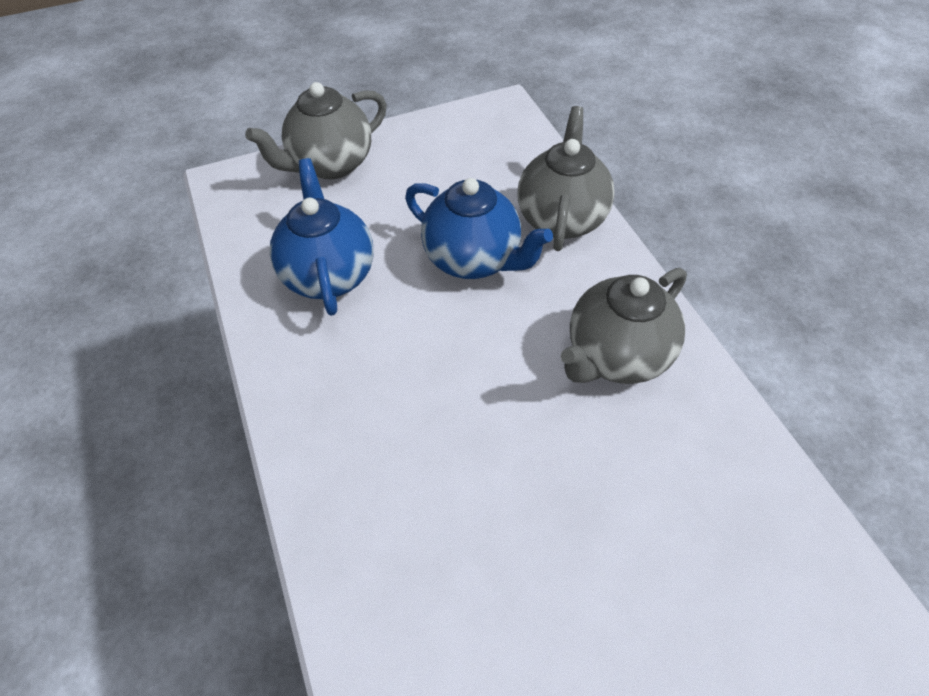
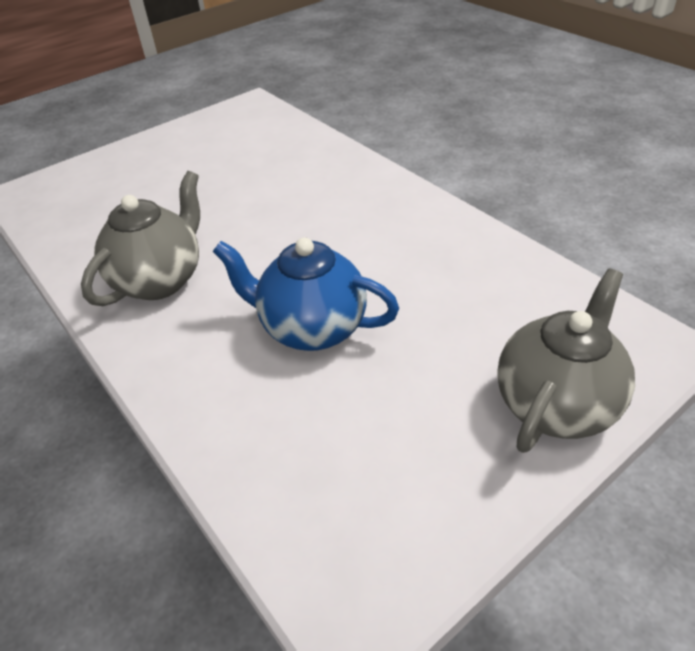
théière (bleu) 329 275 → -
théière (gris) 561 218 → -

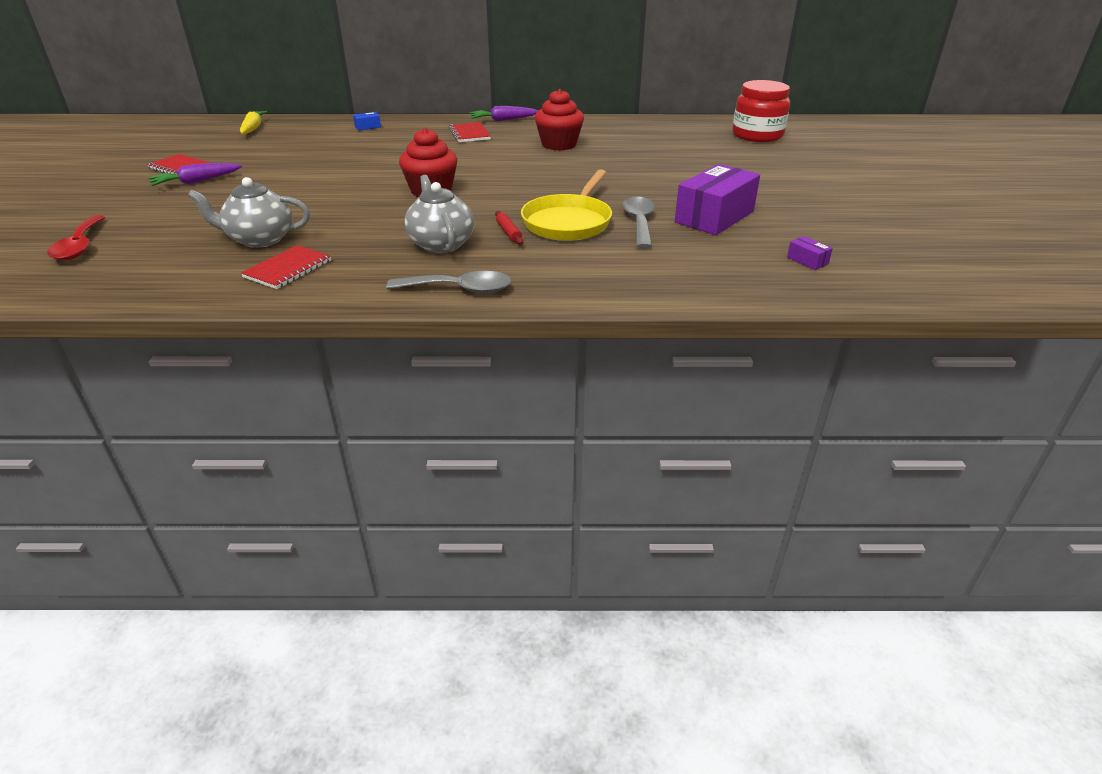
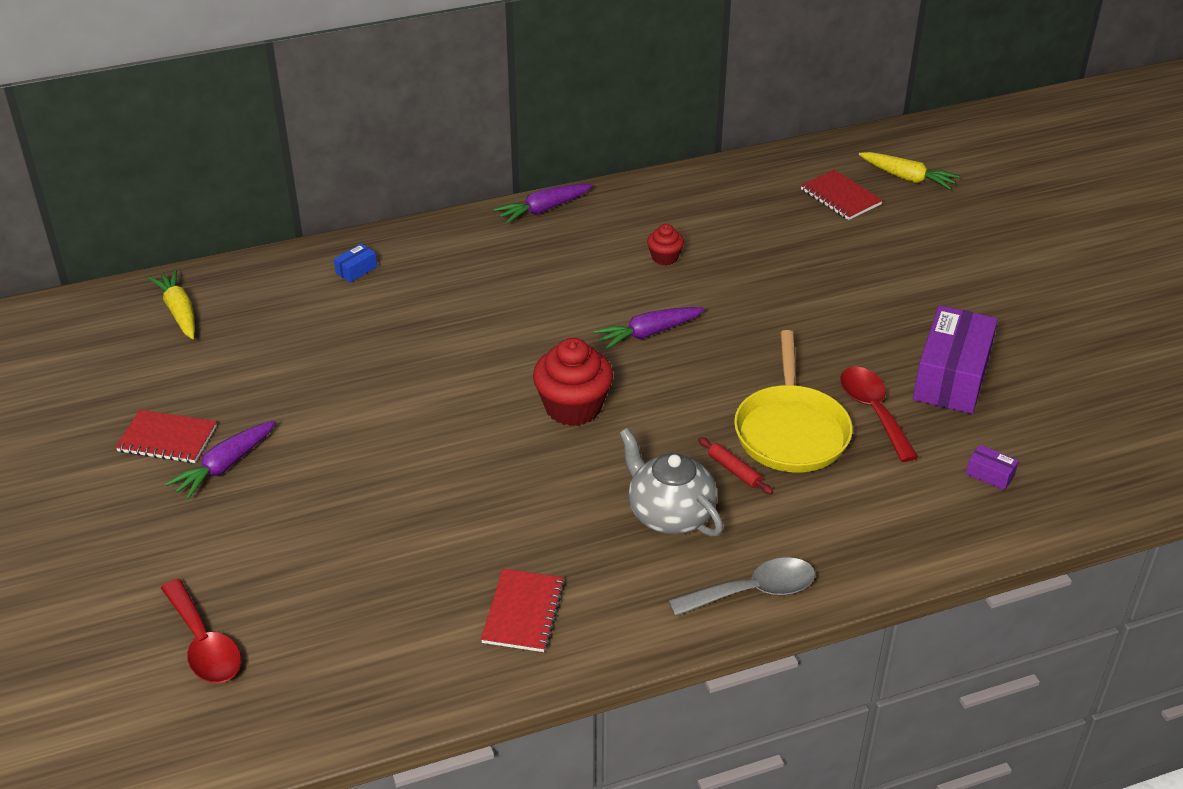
théière (gris) 260 239 → -
- → carotte (violet) 648 333
carnet (rouge) 469 134 → carnet (rouge) 840 197, moved
boîte (violet) 807 261 → boîte (violet) 990 475, moved
bocal (rouge) 757 135 → carotte (jaune) 907 178
cuillère (gris) 639 222 → cuillère (rouge) 873 411
muffin (rouge) 559 145 → muffin (rouge) 664 257, x0.52

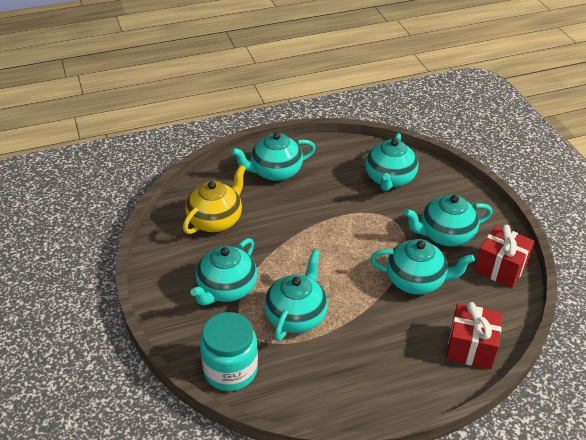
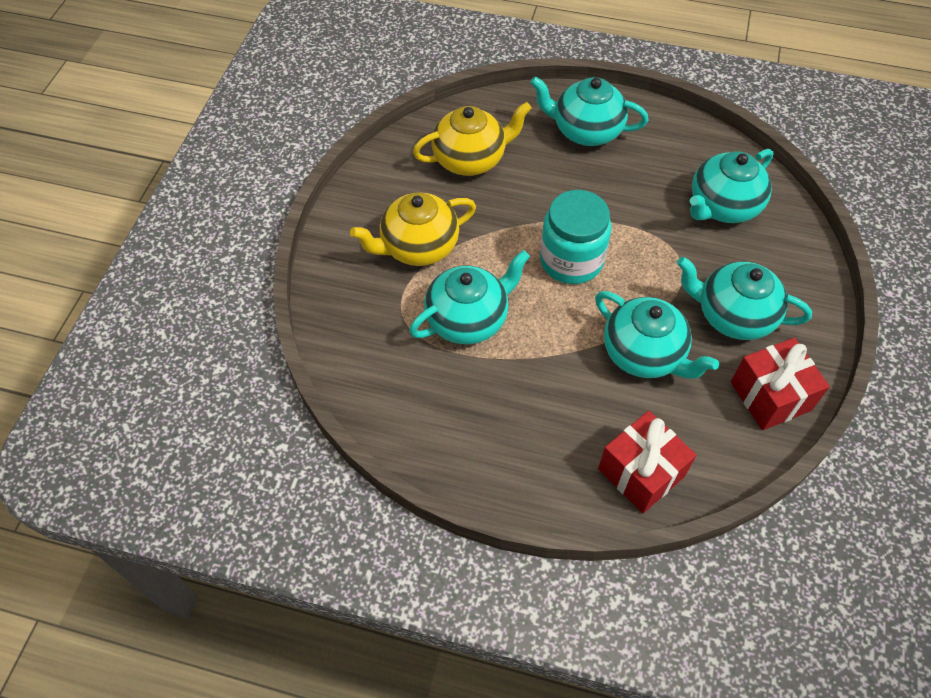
bocal (turquoise) 230 370 → bocal (turquoise) 571 260, moved
théière (turquoise) 226 289 → théière (jaune) 418 247

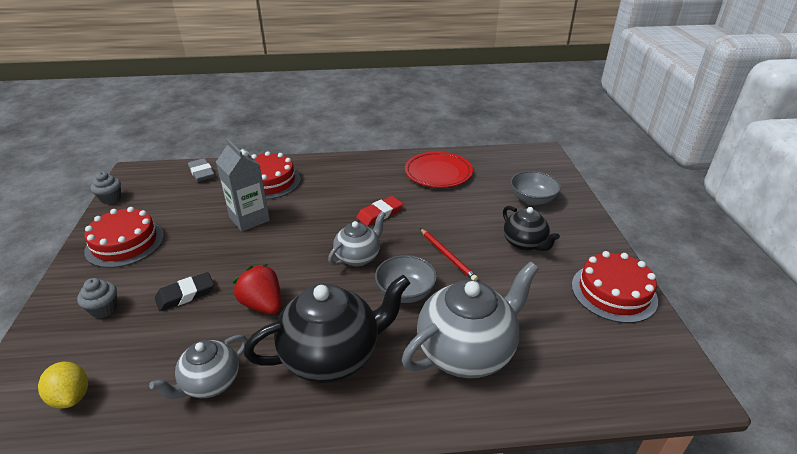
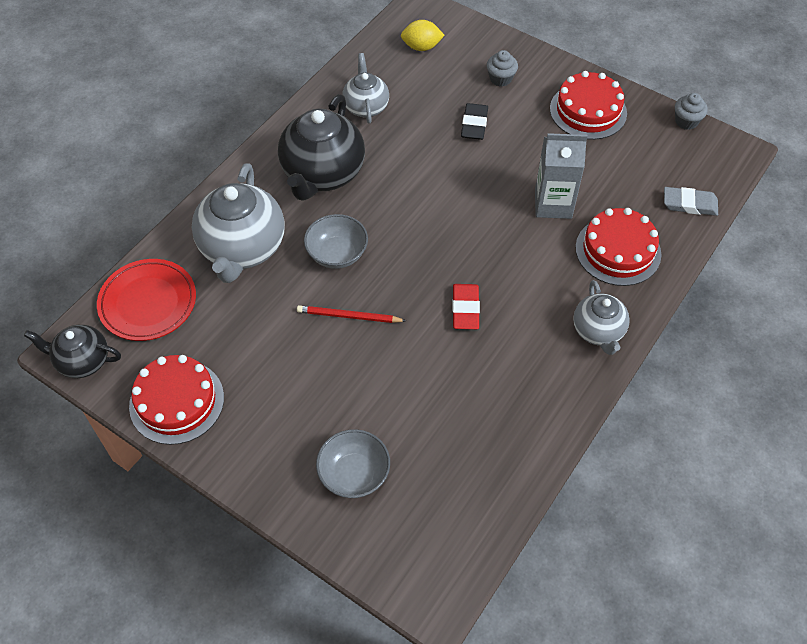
fraise (rouge) 262 304 → -
théière (gris) 358 257 → théière (gris) 598 331, moved
assiette (rouge) 438 173 → assiette (rouge) 148 303, moved
théière (noir) 525 243 → théière (noir) 82 361, moved

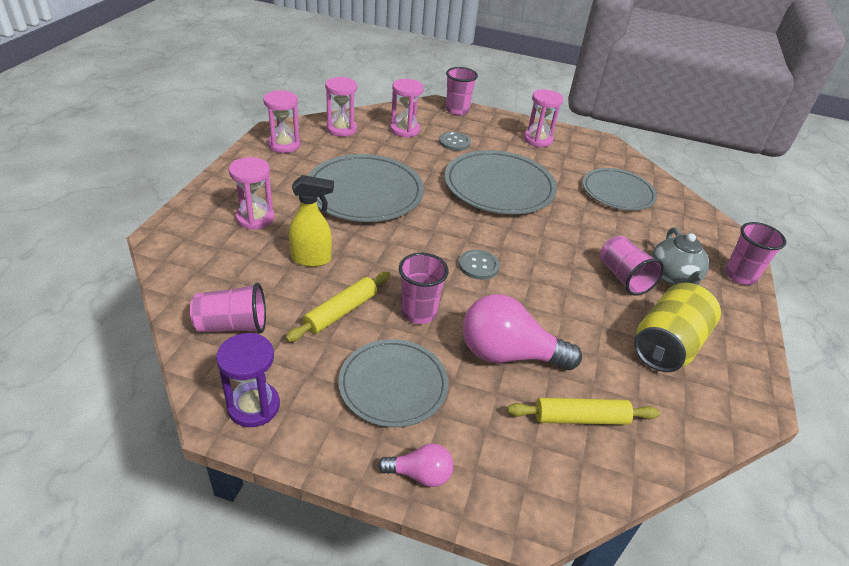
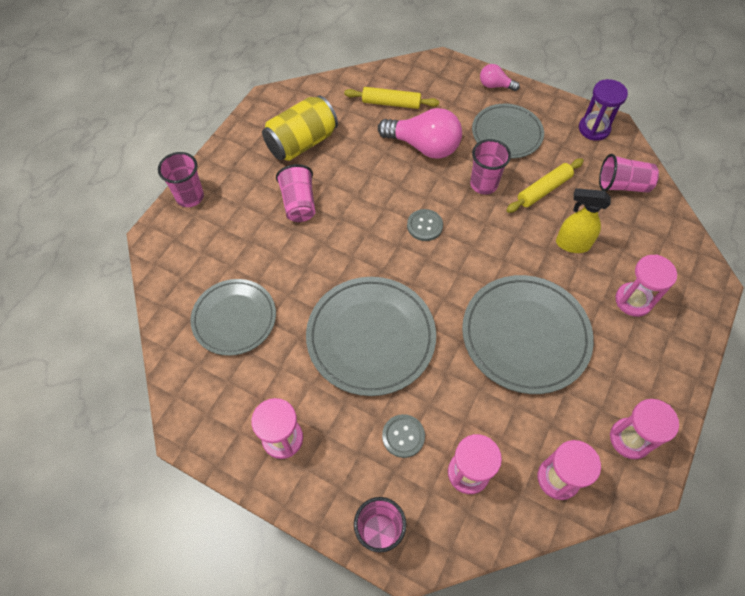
théière (gris) 673 276 → -

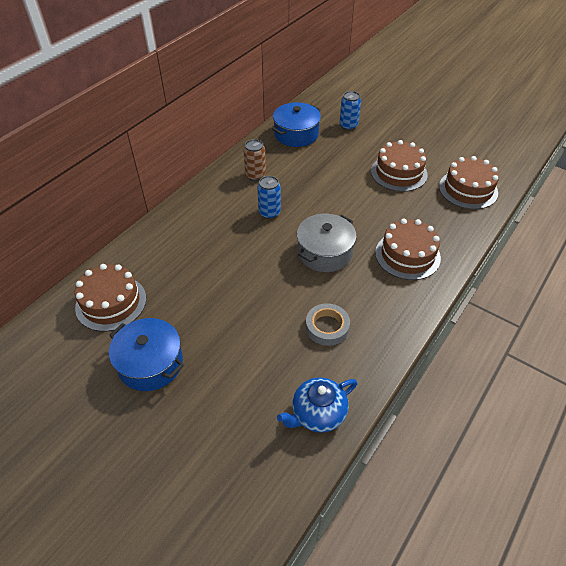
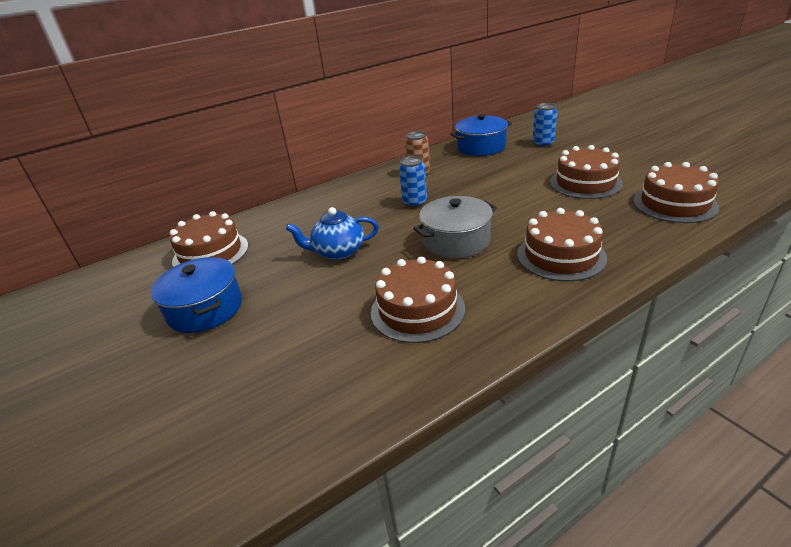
théière (bleu) 317 414 → théière (bleu) 338 252, moved
ruban adhésif (gris) 327 327 → gâteau (marron) 417 310

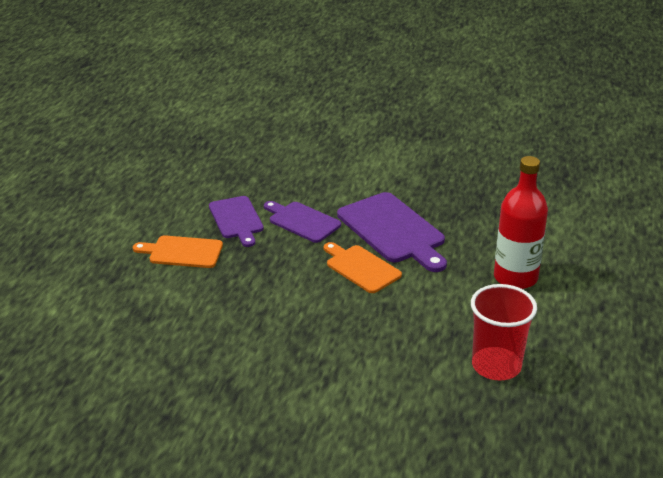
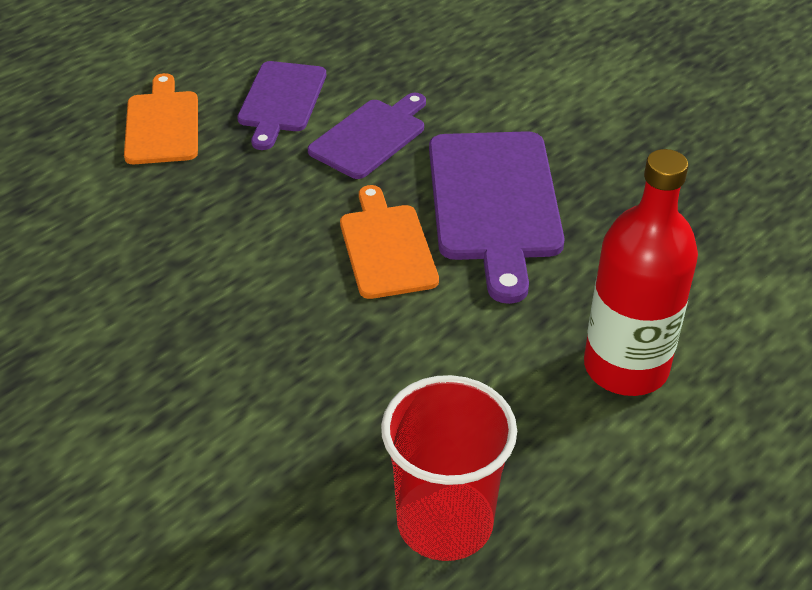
planche à découper (orange) 182 252 → planche à découper (orange) 162 124, 45 degrees clockwise
planche à découper (violet) 302 221 → planche à découper (violet) 370 136, 60 degrees clockwise

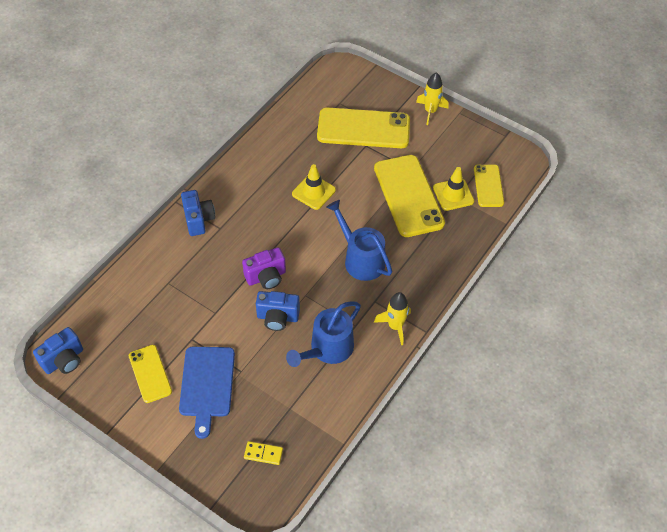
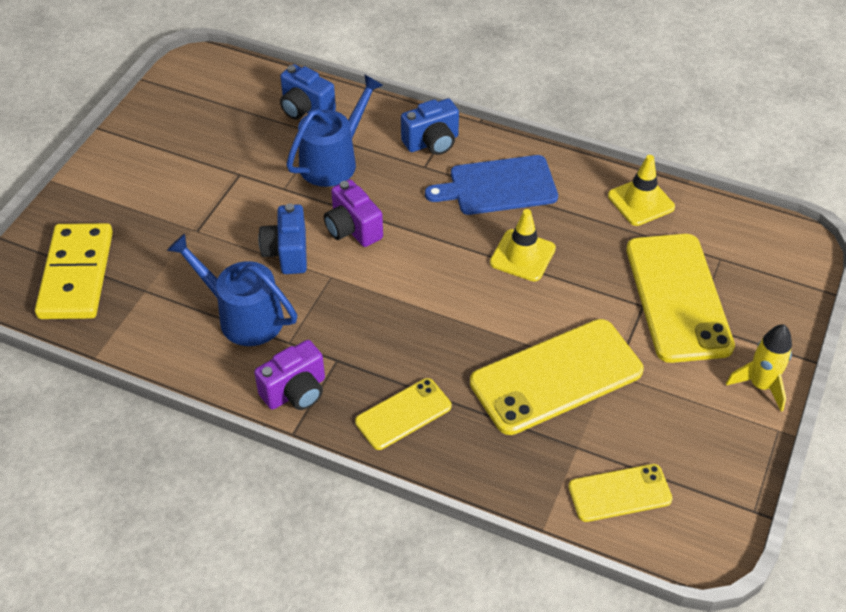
appareil photo (bleu) 64 360 → appareil photo (bleu) 305 109, moved
téléphone (jaune) 150 373 → téléphone (jaune) 403 414, moved
planche à découper (bleu) 207 385 → planche à découper (bleu) 498 186, moved
arrosoir (bleu) 360 259 → arrosoir (bleu) 333 161, moved
cône de chantier (jaune) 453 194 → cône de chantier (jaune) 641 201, moved
fusée (jaune) 395 326 → appareil photo (violet) 295 392
domino (jaune) 263 454 → domino (jaune) 76 275, x2.38

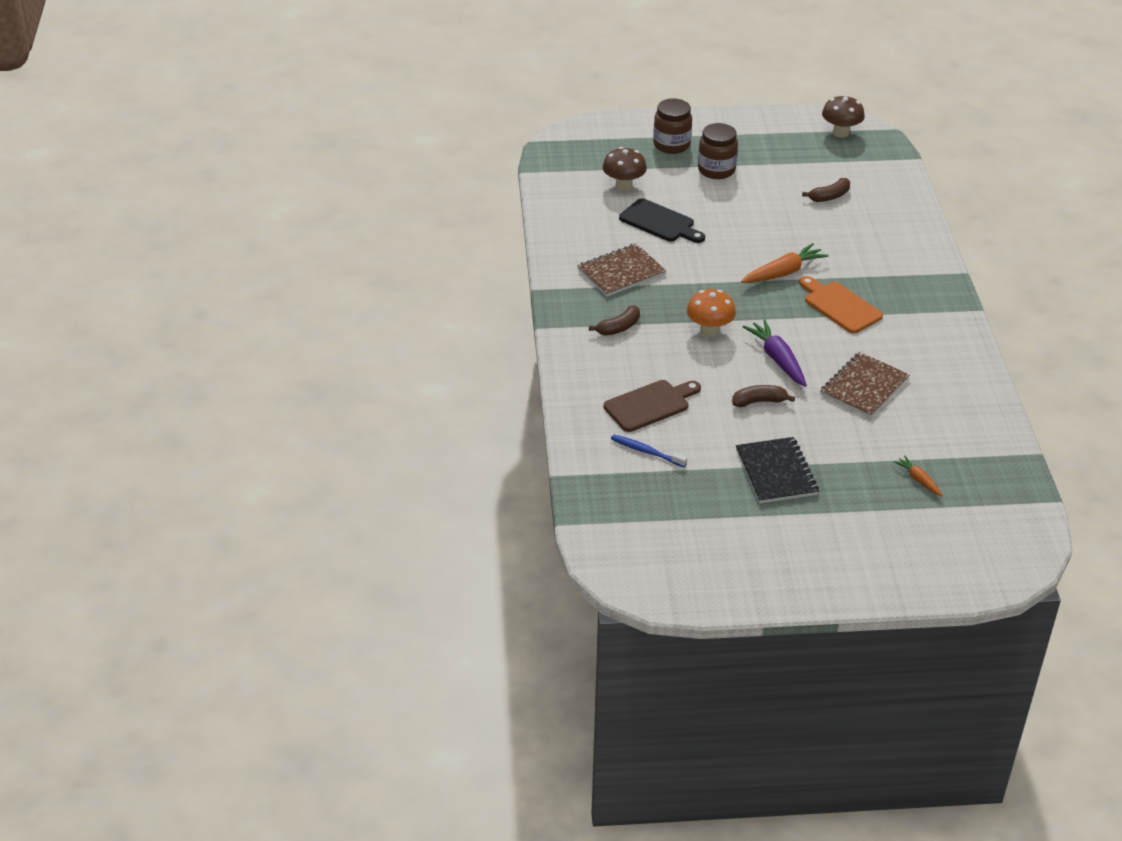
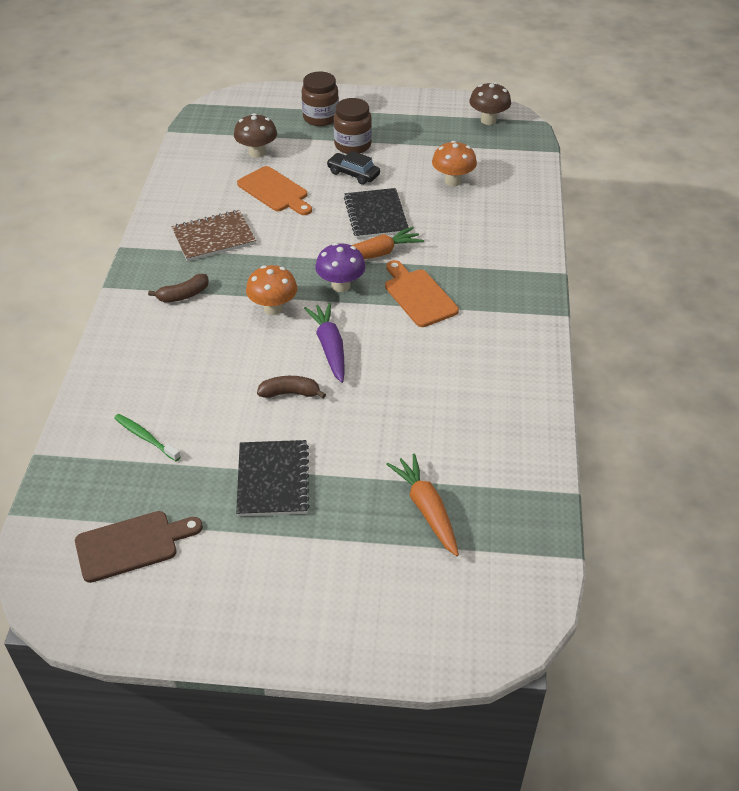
carnet (marron) 864 387 → -
- → champignon (violet) 341 285
- → voiture (noir) 353 174
- → carnet (noir) 376 215
planche à découper (marron) 650 405 → planche à découper (marron) 132 545, moved
banane (marron) 829 196 → champignon (orange) 453 181
brosse à dents (bleu) 646 451 → brosse à dents (vert) 145 437
planche à découper (noir) 660 222 → planche à découper (orange) 275 191
carotte (orange) 918 480 → carotte (orange) 426 509, x1.79

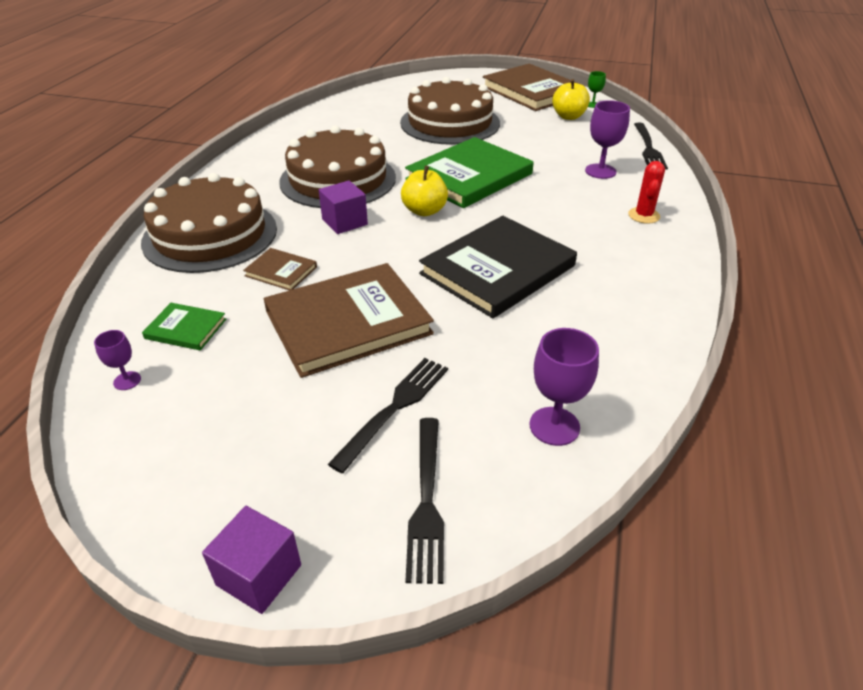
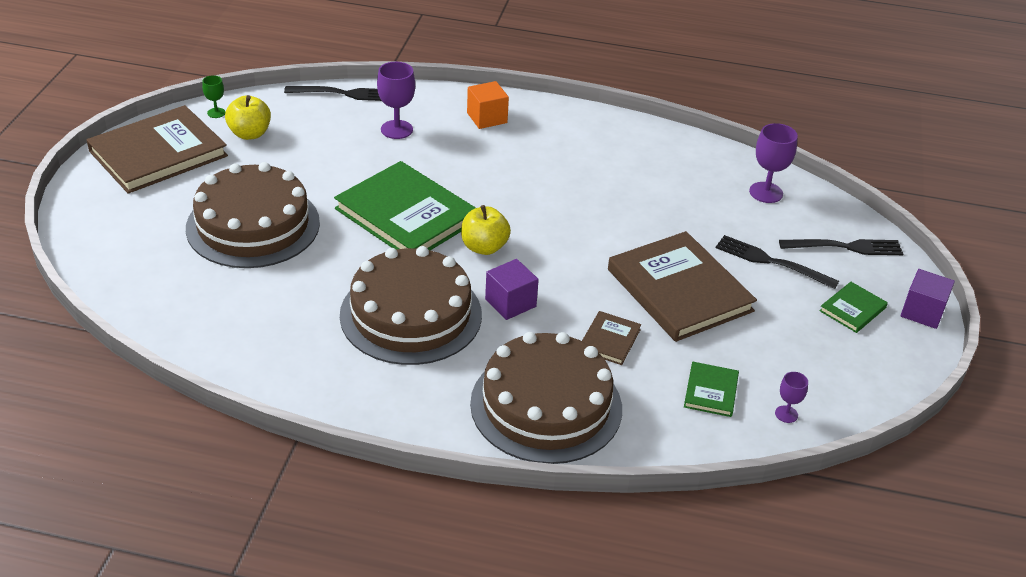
livre (noir) 497 270 → -
- → livre (vert) 852 309
cactus (rouge) 643 215 → cube (orange) 487 118

